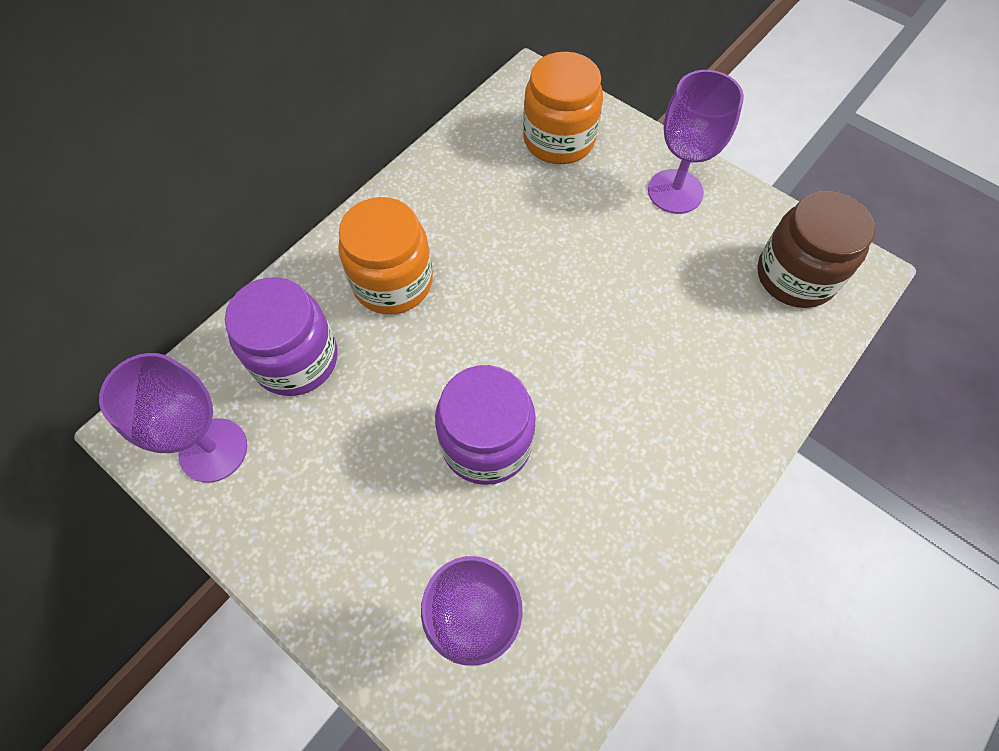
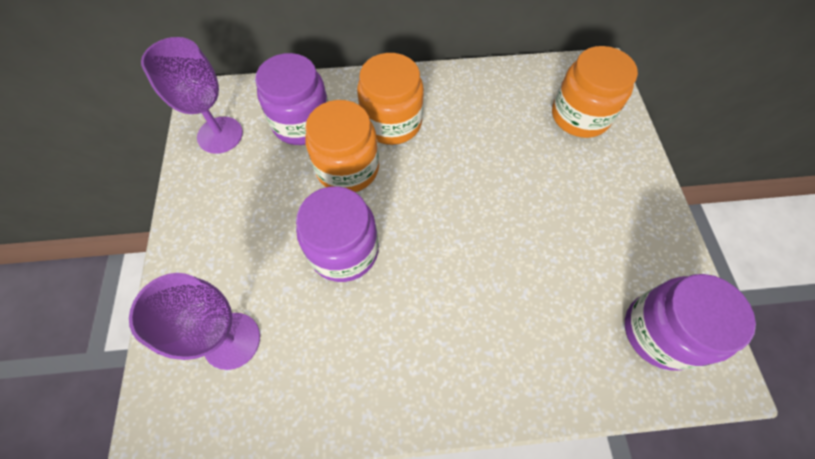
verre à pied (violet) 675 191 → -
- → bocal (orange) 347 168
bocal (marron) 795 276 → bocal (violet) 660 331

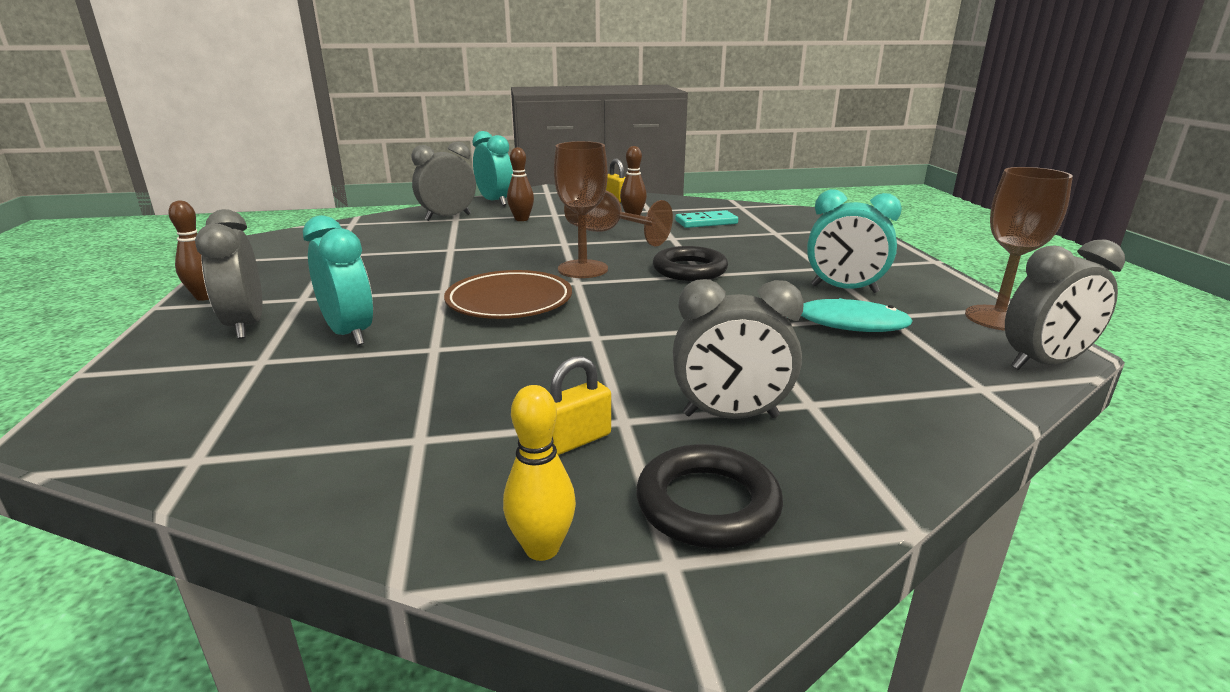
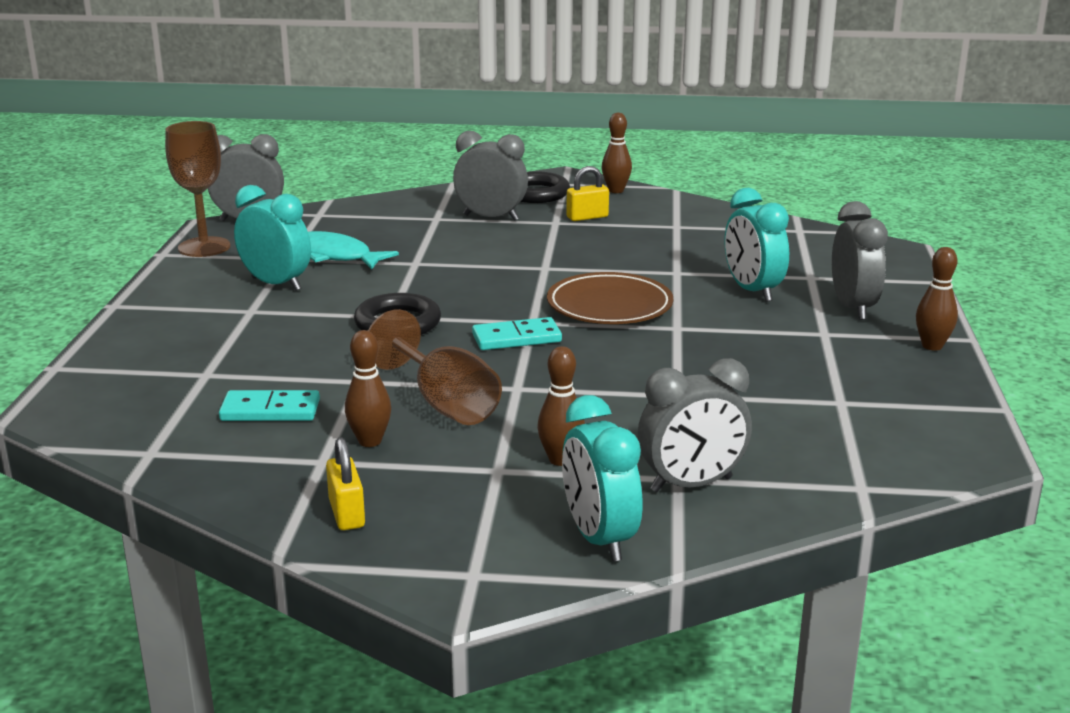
verre à pied (marron) 582 269 → domino (turquoise) 516 338
quille (jaune) 542 548 → quille (marron) 616 190

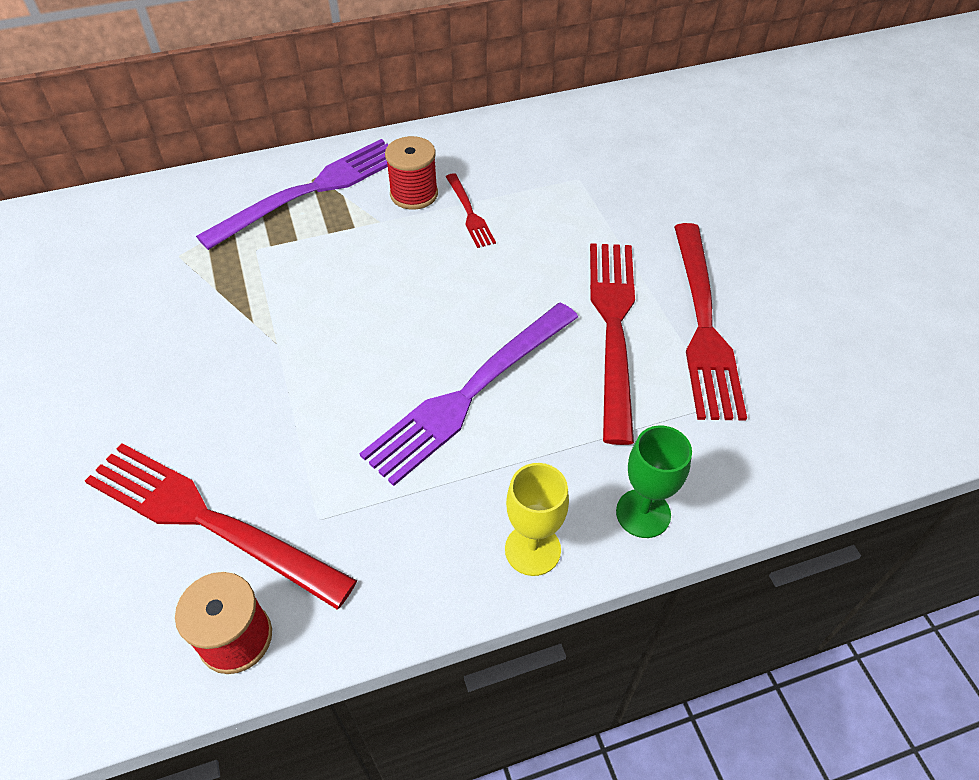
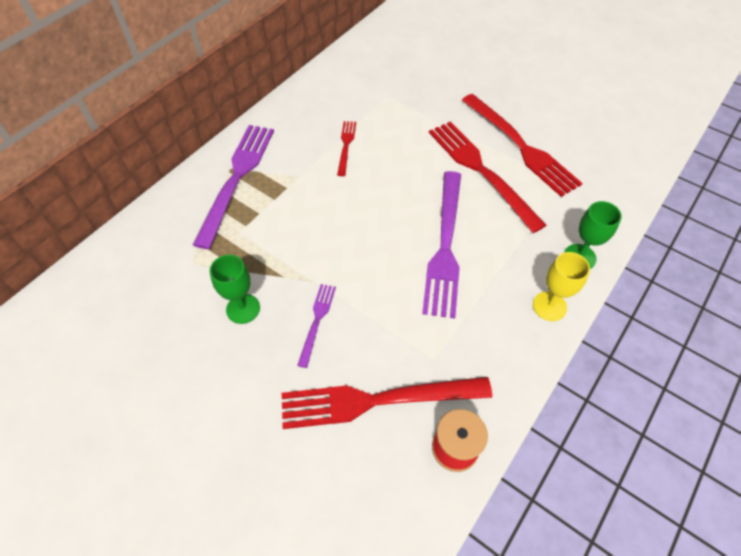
bobine (rouge) 414 194 → -
- → verre à pied (vert) 243 309
- → fourchette (violet) 317 321
fourchette (rouge) 469 213 → fourchette (rouge) 346 145, 120 degrees counterclockwise

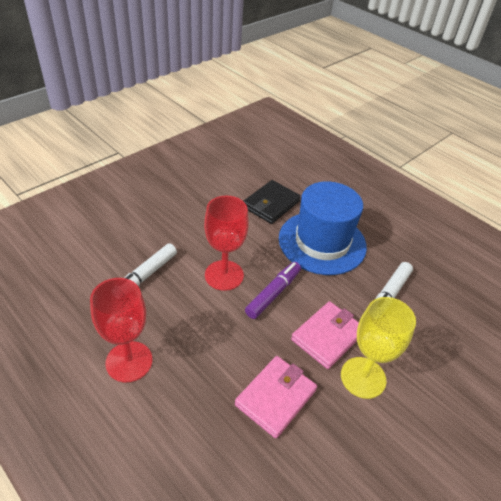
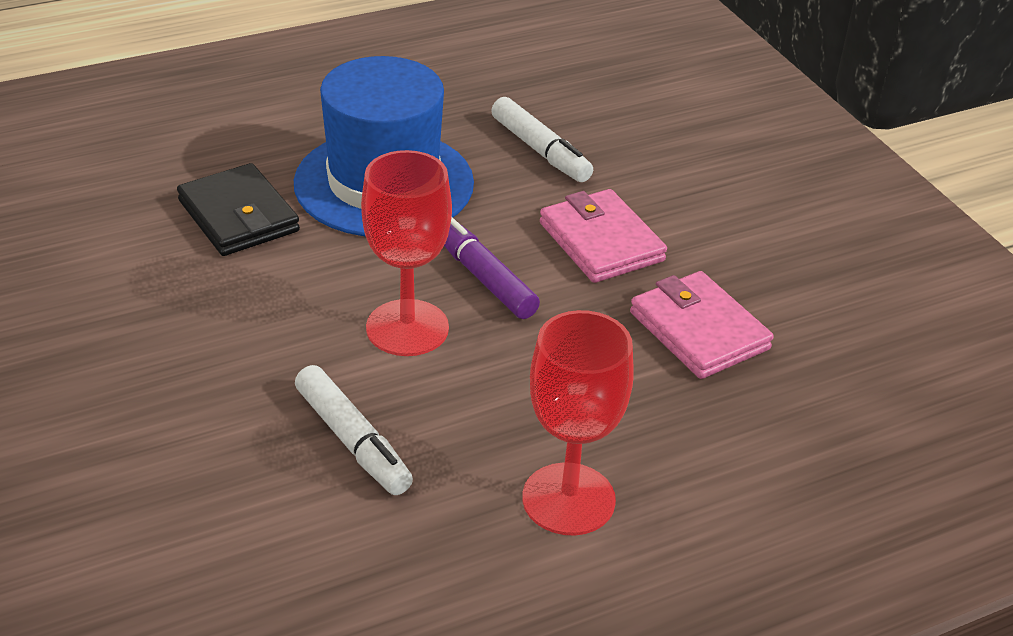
verre à pied (jaune) 363 377 → -

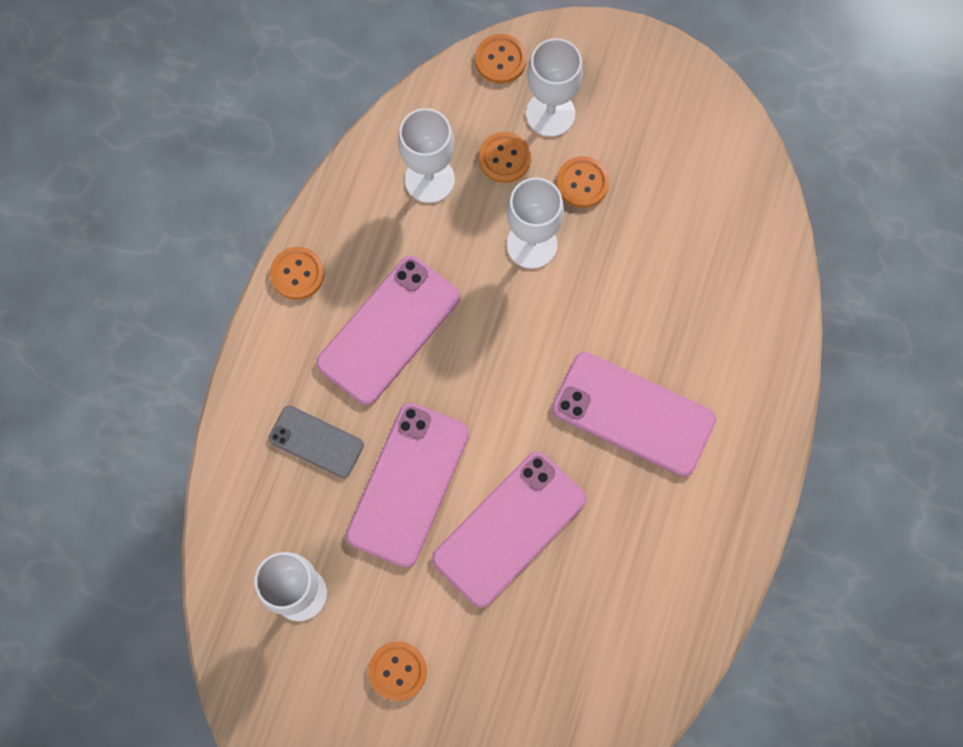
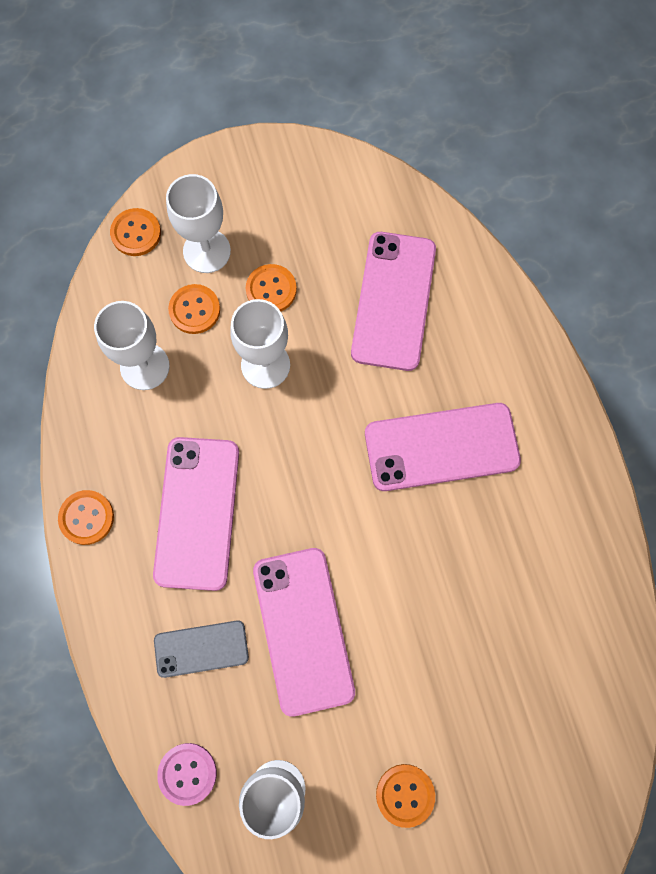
- → bouton (rose) 187 773
téléphone (rose) 509 528 → téléphone (rose) 393 301, moved

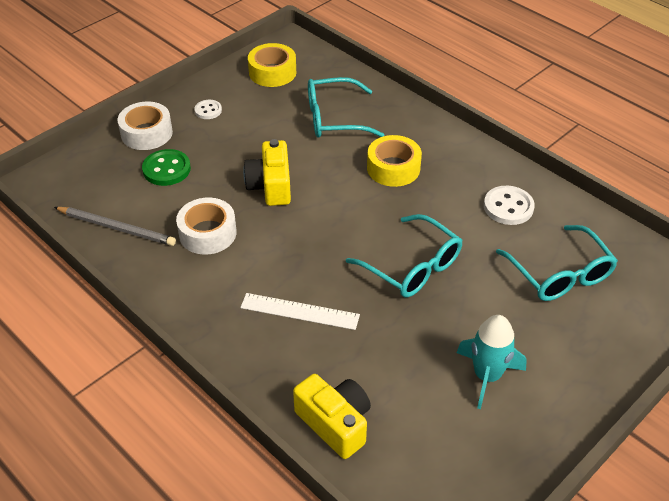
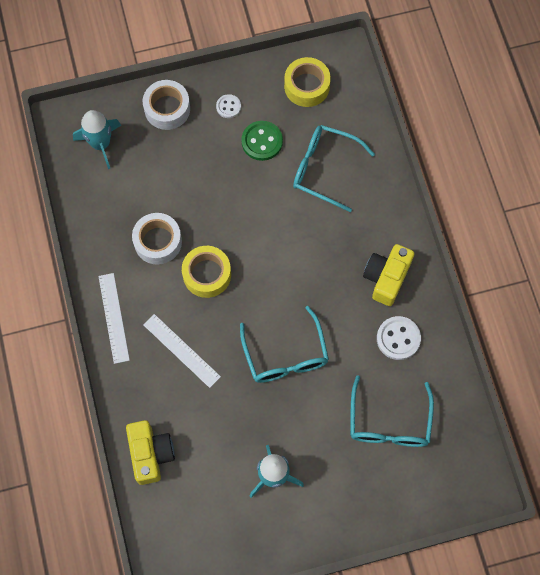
crayon (gris) 117 228 → -
- → fusée (turquoise) 101 144
- → règle (blanc) 114 317
bouton (vert) 166 169 → bouton (vert) 262 141, moved
appareil photo (jaune) 270 186 → appareil photo (jaune) 386 278, moved
ruban adhésif (jaune) 393 168 → ruban adhésif (jaune) 207 274, moved

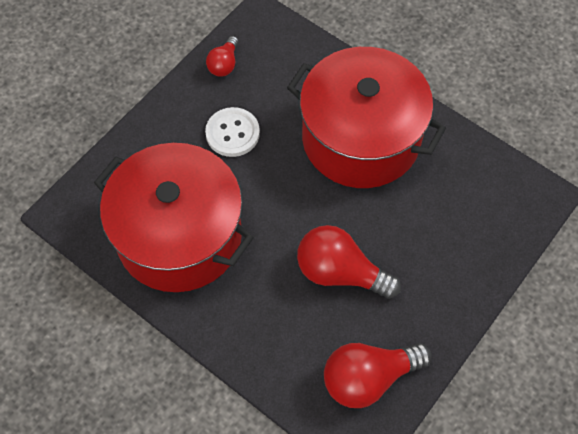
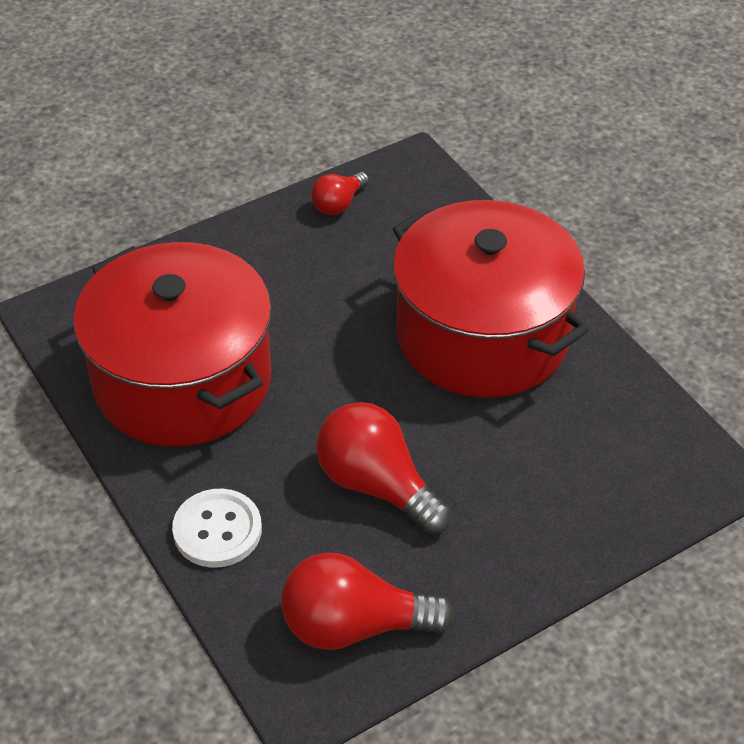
bouton (blanc) 232 133 → bouton (blanc) 217 530, moved

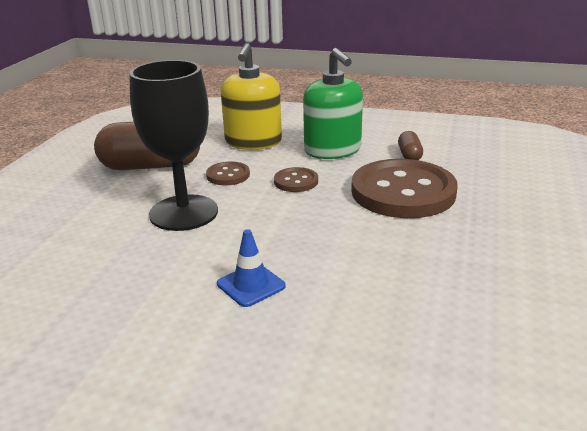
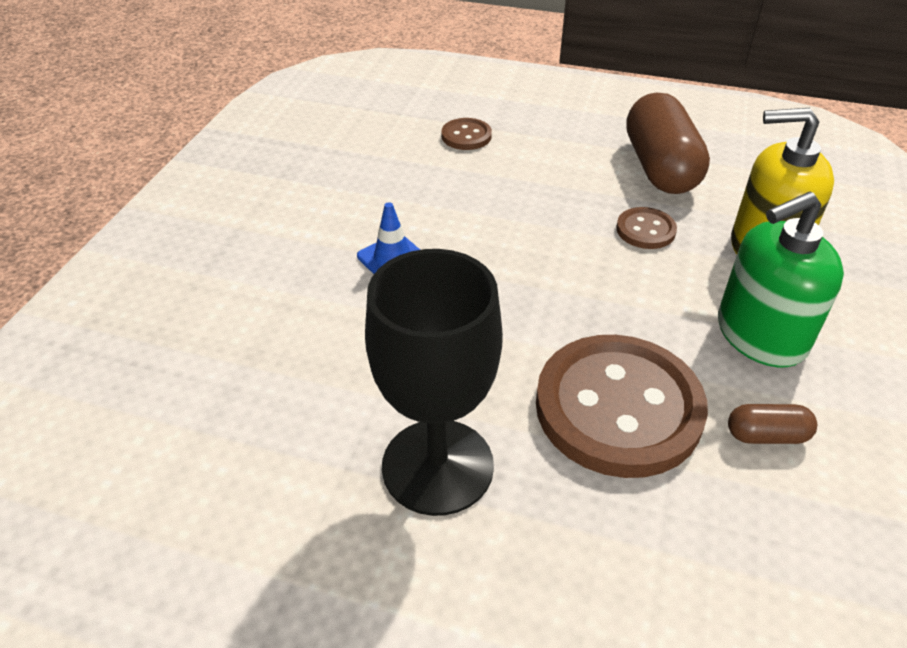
verre à pied (noir) 183 213 → verre à pied (noir) 437 466, moved
bouton (marron) 296 181 → bouton (marron) 466 136, moved

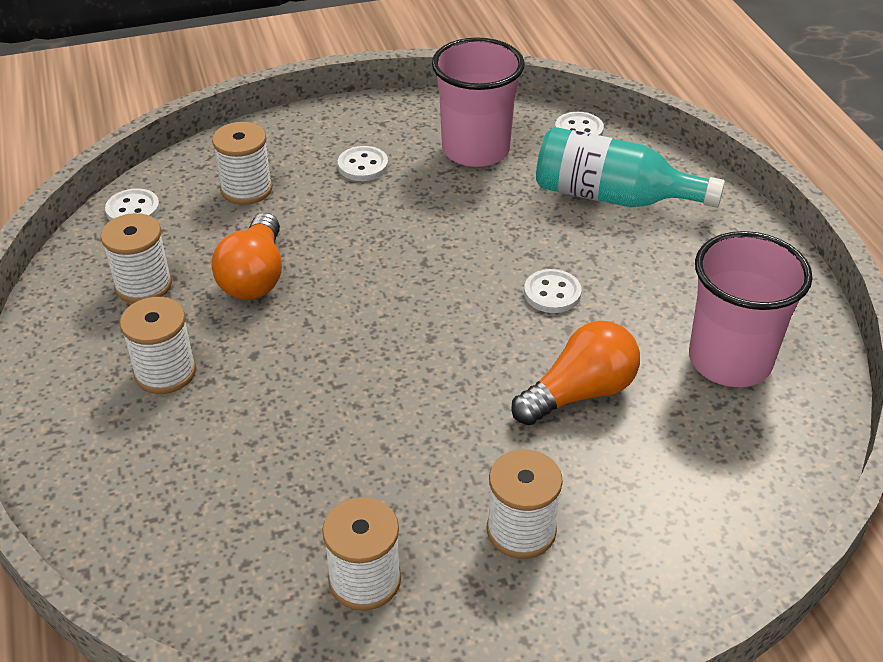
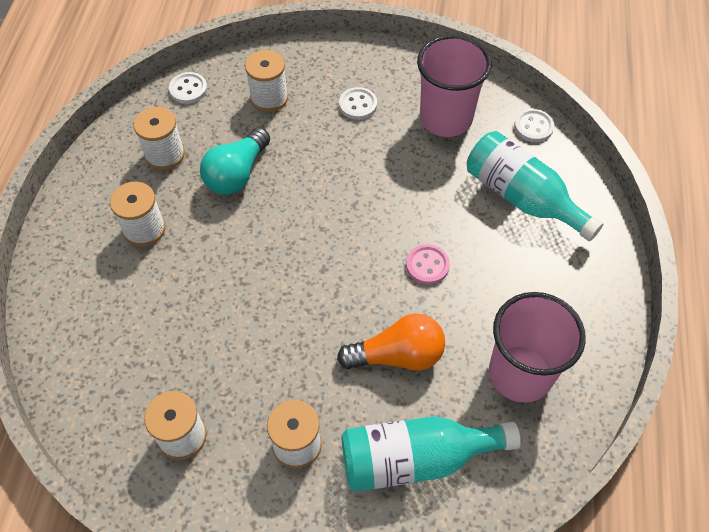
- → bouteille (turquoise) 416 459
ampoule (orange) 255 276 → ampoule (turquoise) 237 174
bouton (blanc) 552 293 → bouton (rose) 427 265

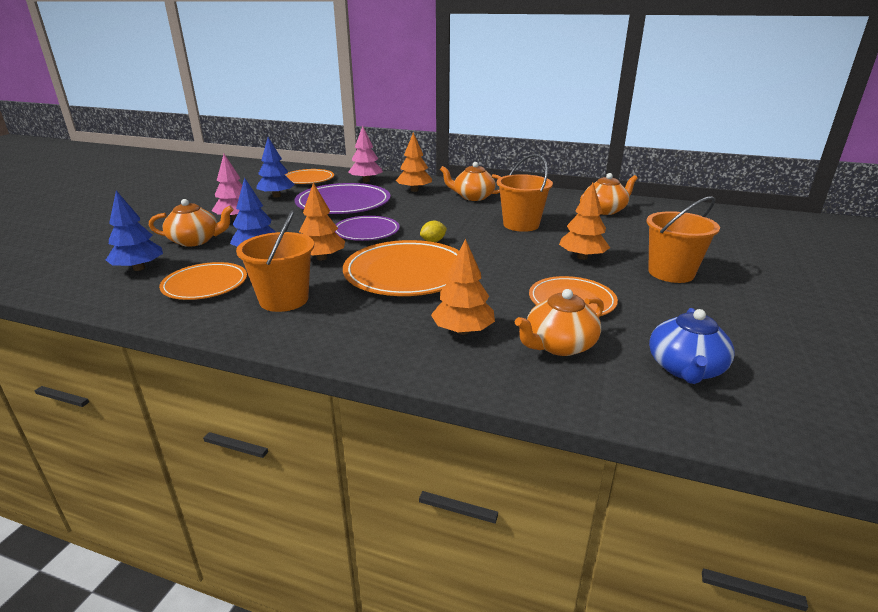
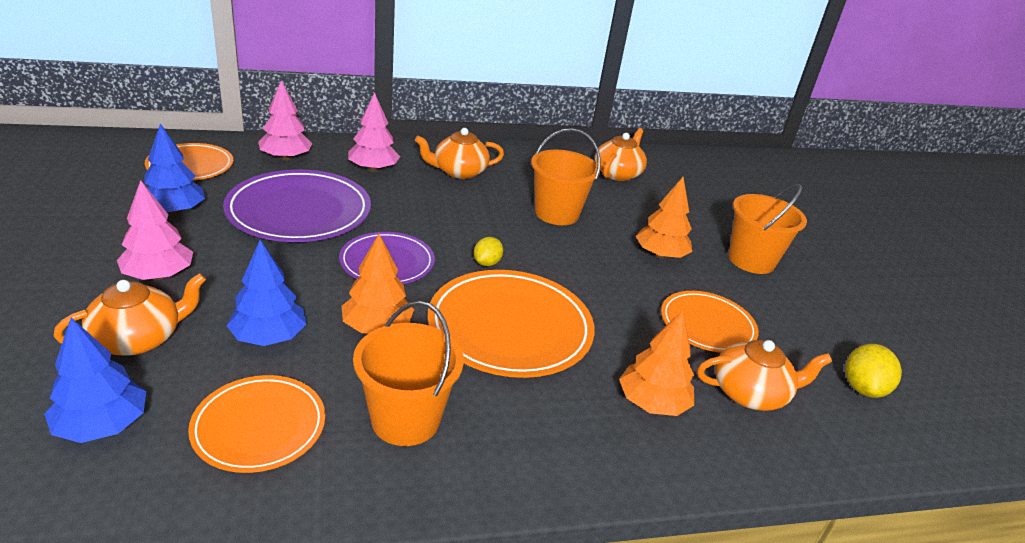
théière (bleu) 685 369 → citron (jaune) 863 388
arbre (orange) 414 190 → arbre (rose) 373 169
théière (orange) 559 345 → théière (orange) 750 393, 120 degrees counterclockwise

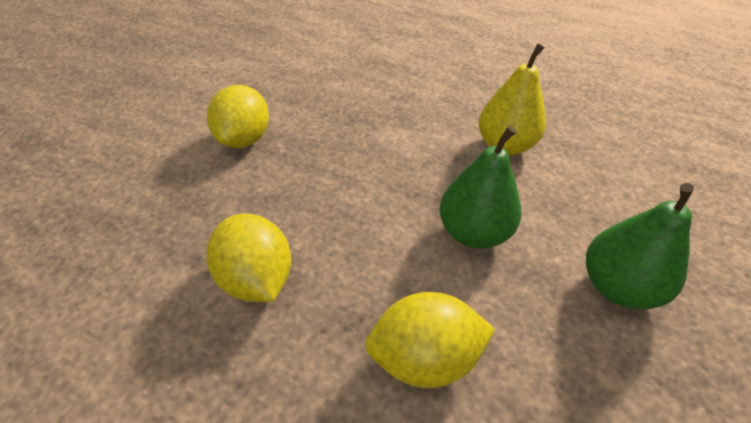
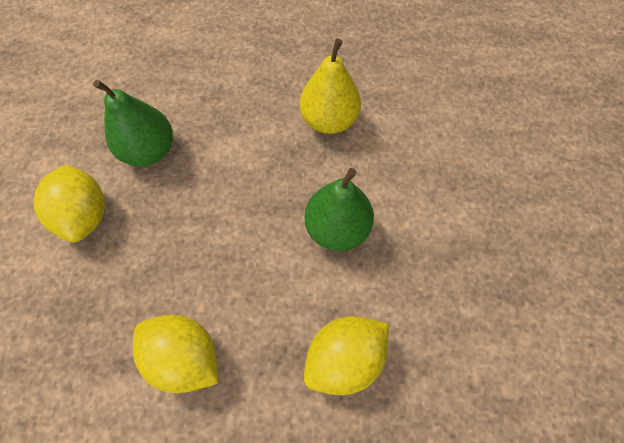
poire (vert) 617 287 → poire (vert) 149 150, moved

